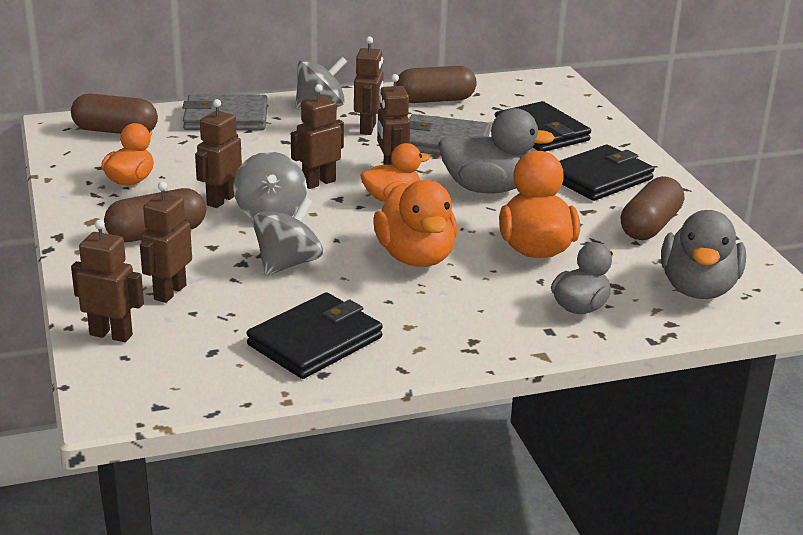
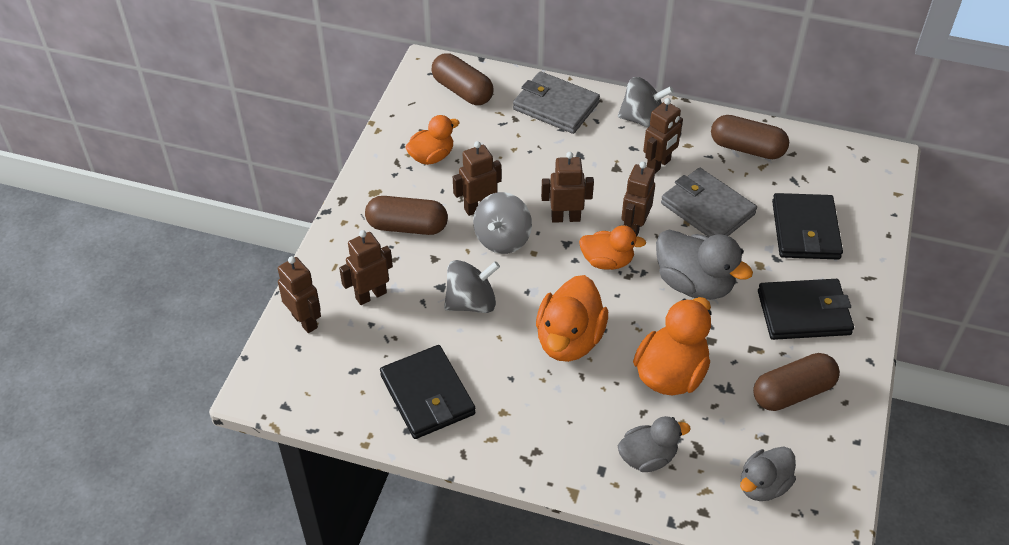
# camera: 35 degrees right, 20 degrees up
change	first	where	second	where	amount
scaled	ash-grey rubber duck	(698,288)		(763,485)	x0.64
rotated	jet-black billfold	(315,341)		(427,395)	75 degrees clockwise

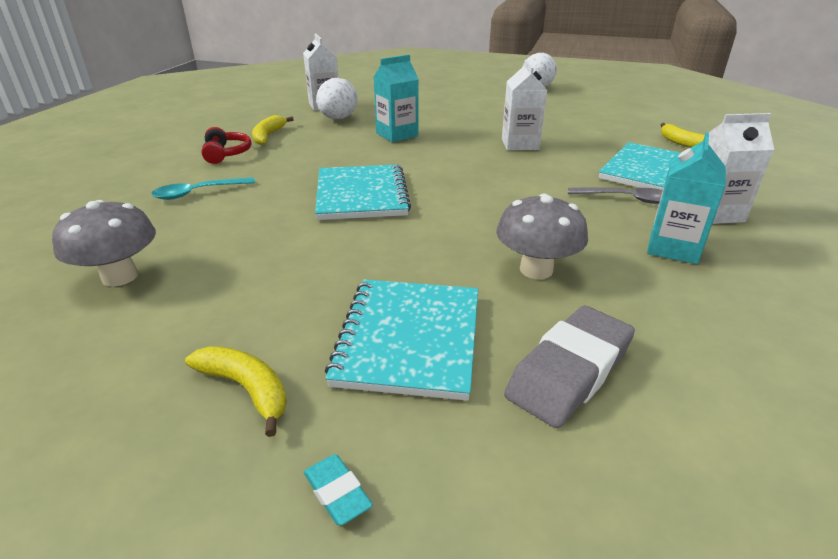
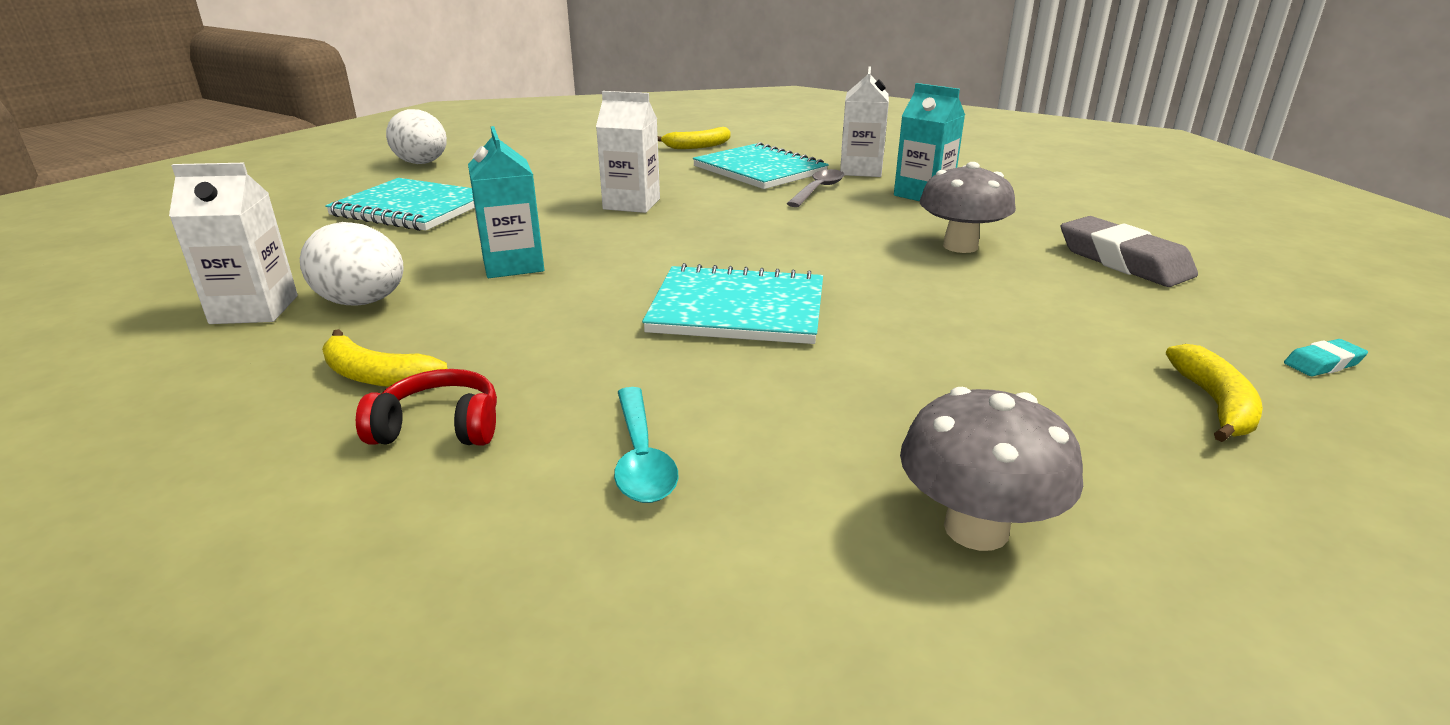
# camera: 75 degrees left, 5 degrees down
change	first	where	second	where	amount
shifted	aqua exercise book	(409,339)		(412,208)	
rotated	bright yellow banana	(247,389)		(1215,404)	135 degrees clockwise

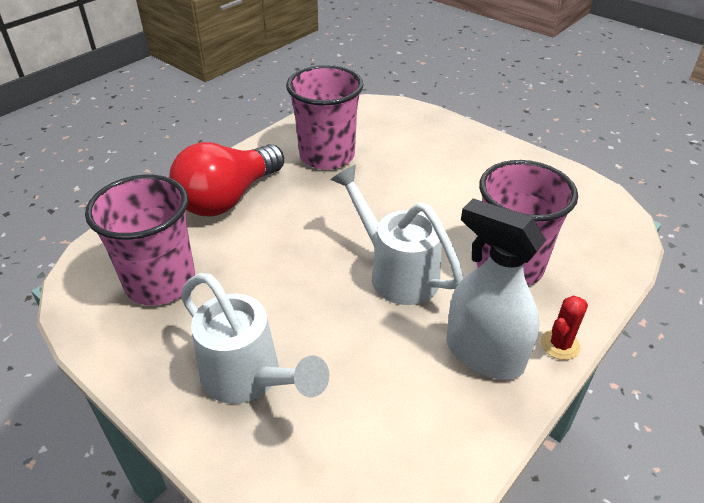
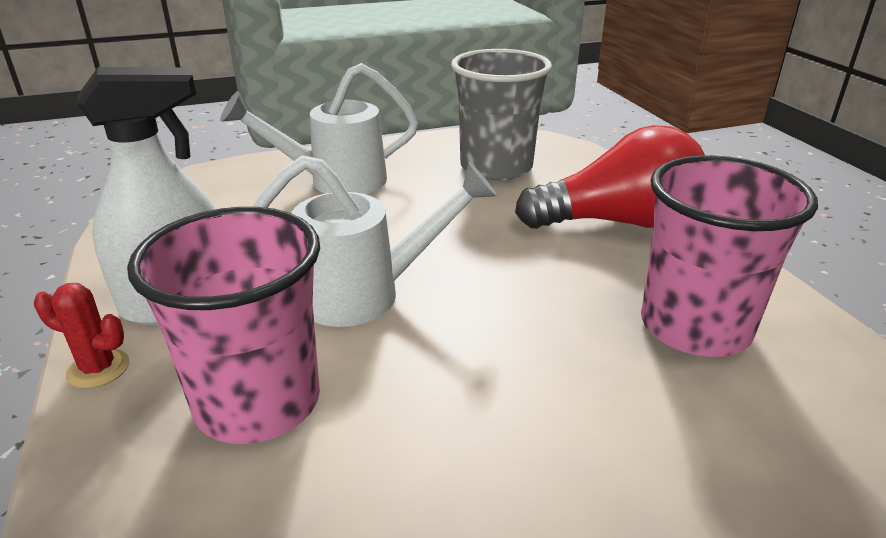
# camera: 120 degrees right, 10 degrees down
change	first	where	second	where	amount
rotated	red light bulb	(228,198)		(618,222)	105 degrees clockwise
repainted	rosy tumbler	(160,282)	ash-grey tumbler	(496,167)	
rotated	red cactus	(560,345)		(98,369)	60 degrees counterclockwise

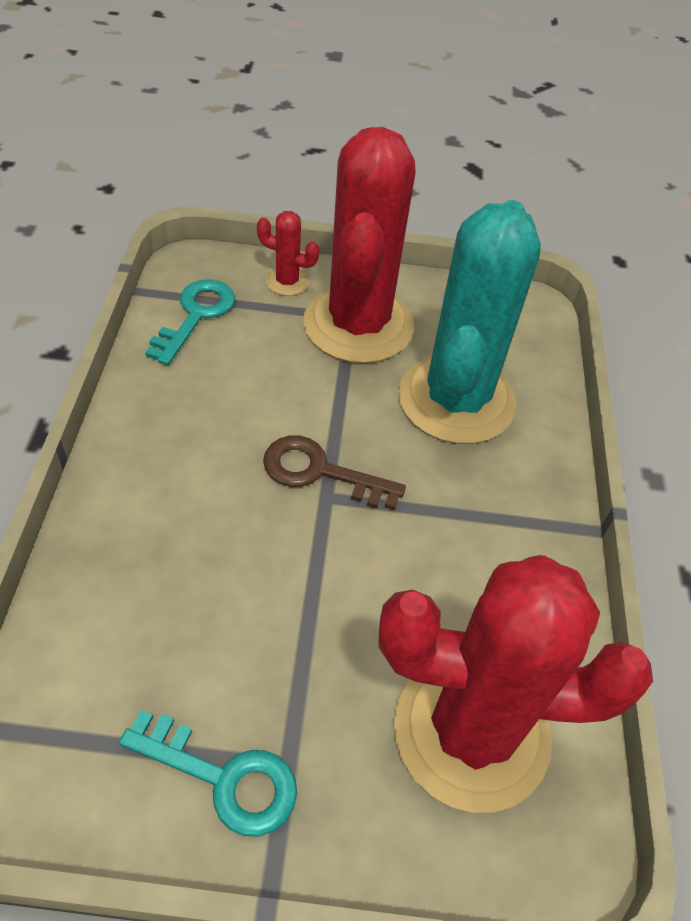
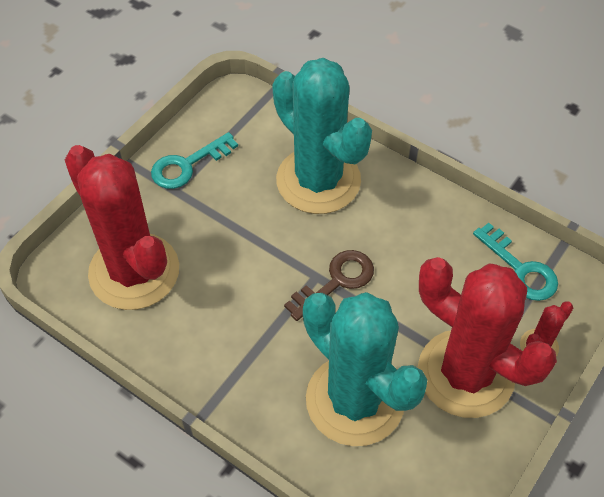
# camera: 125 degrees right, 5 degrees up
change	first	where	second	where	amount
rotated	red cactus	(471,731)		(134,271)	75 degrees counterclockwise
new			aqua cactus	(318,180)	

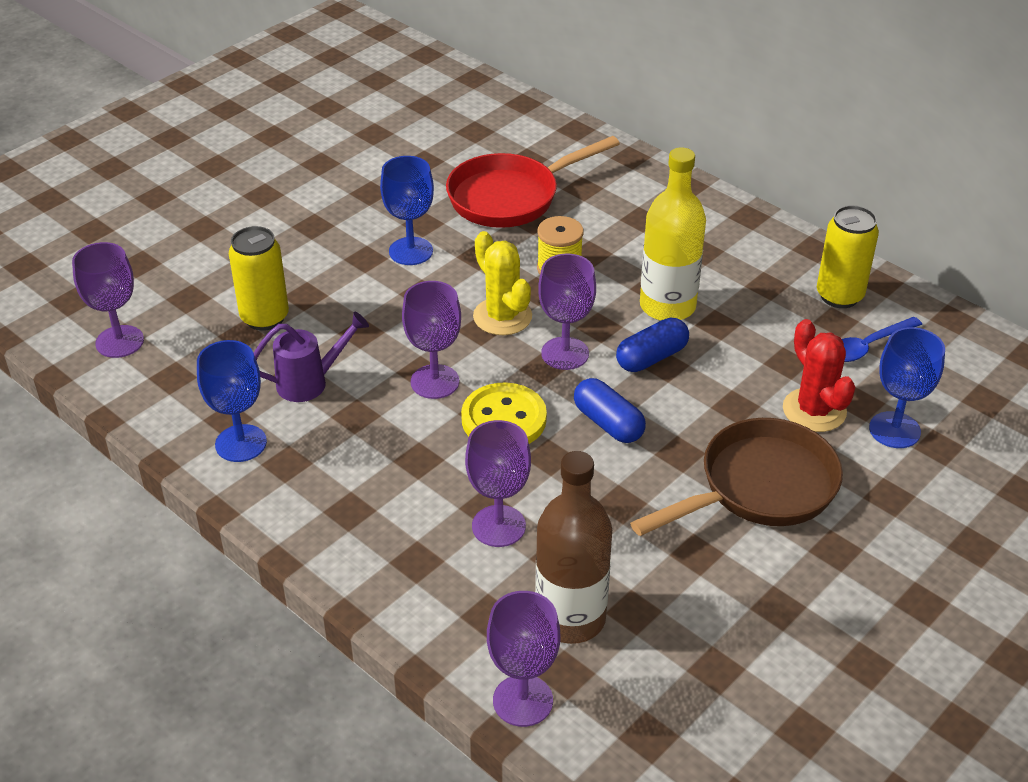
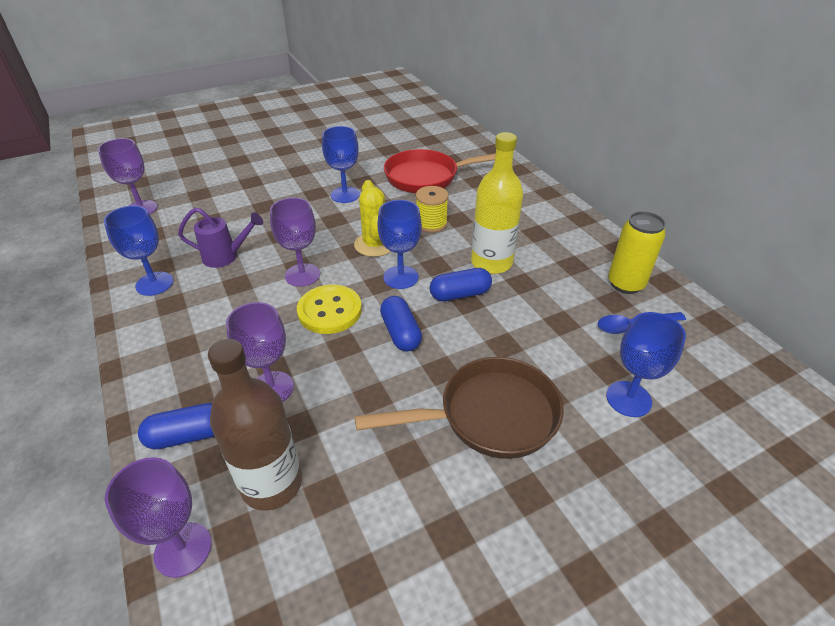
# camera: 20 degrees right, 0 degrees up
change	first	where	second	where	amount
gone	bright yellow tin	(265,318)			
repainted	violet wine glass	(565,353)	blue wine glass	(400,277)	
gone	red cactus	(814,410)			
new			blue pill	(187,435)	

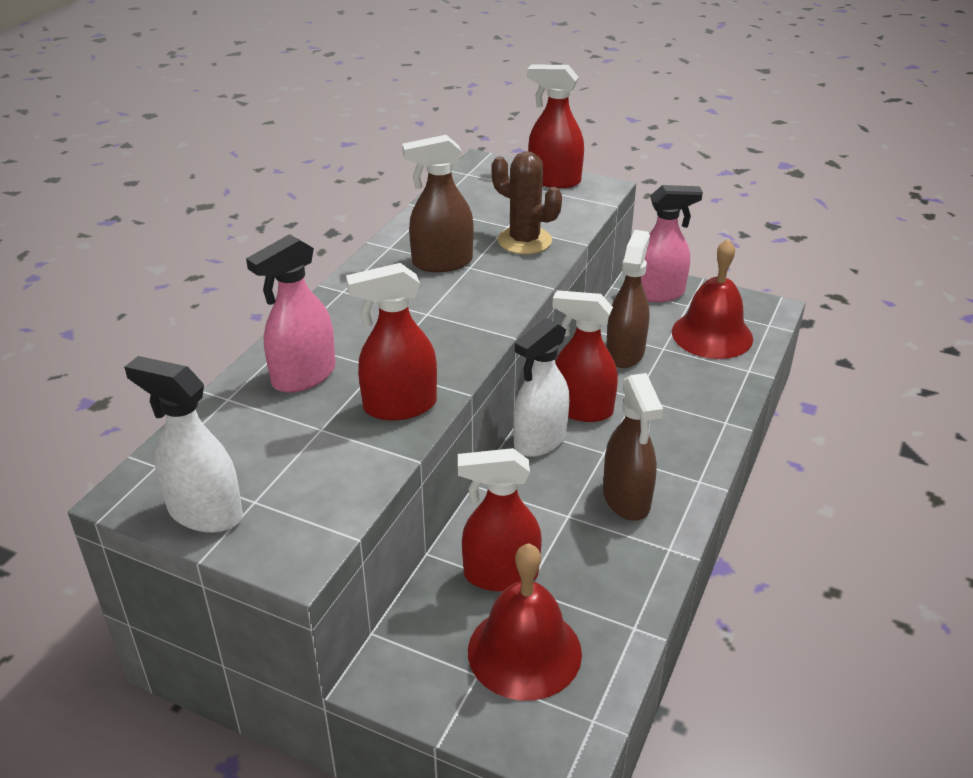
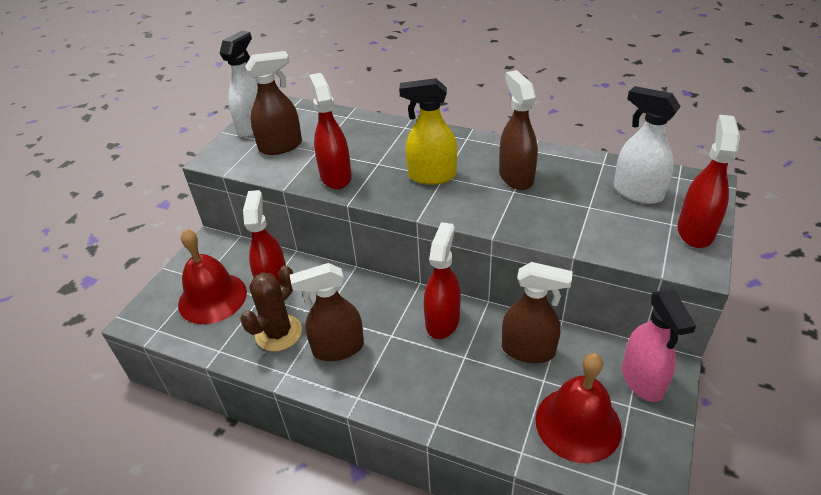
# camera: 90 degrees right, 5 degrees up
change	first	where	second	where	amount
shifted	brown cactus	(524,241)		(278,333)	
gone	rosy spray cleaner	(303,376)			
shifted	white spray cleaner	(539,441)		(637,192)	
new			brown spray cleaner	(281,146)	
new			bright yellow spray cleaner	(431,176)	

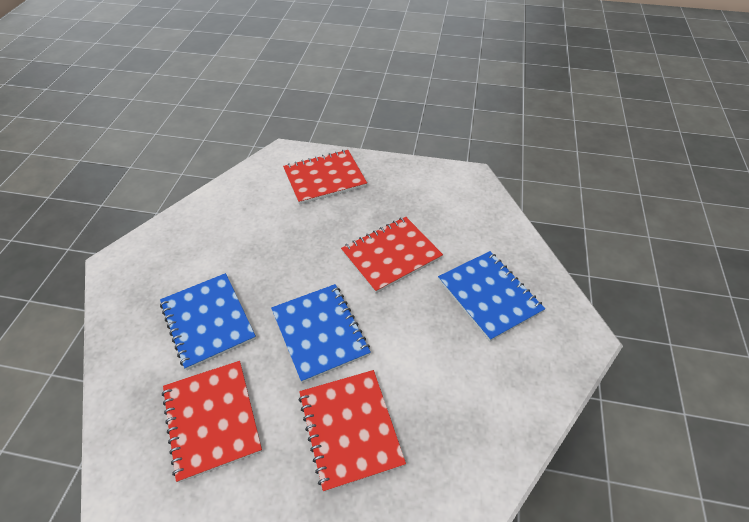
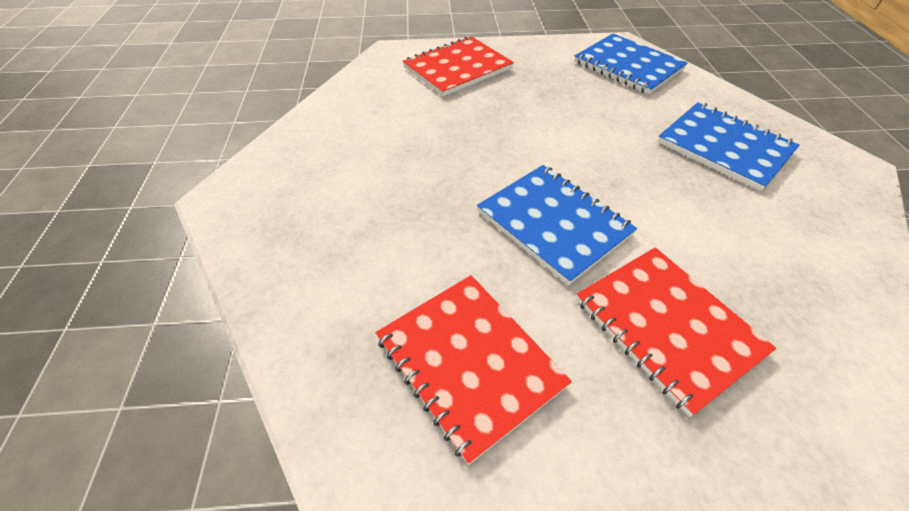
# camera: 15 degrees left, 0 degrees up
change	first	where	second	where	amount
gone	red exercise book	(391,255)			
shifted	blue exercise book	(208,321)		(628,66)	

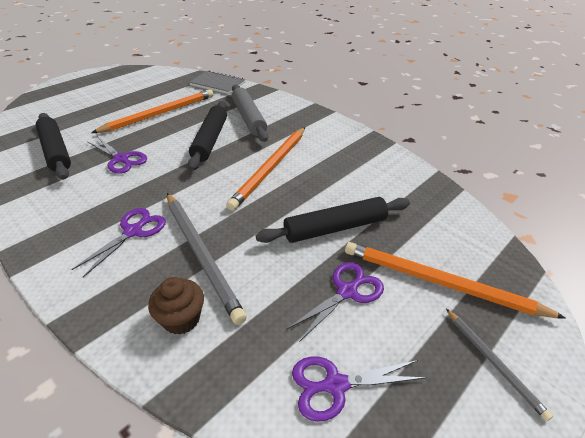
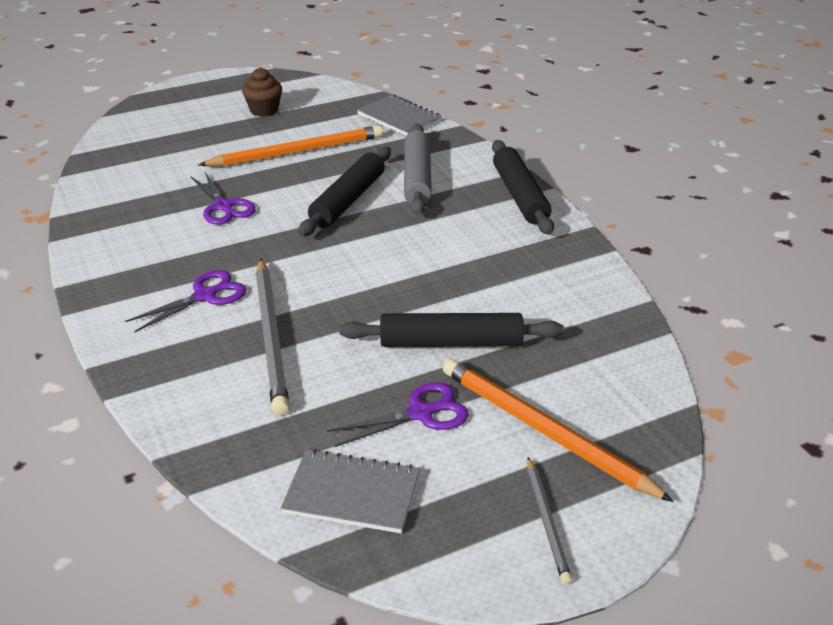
# camera: 20 degrees right, 5 degrees down
change	first	where	second	where	amount
shifted	jet-black rolling pin	(56,151)		(520,195)	
gone	orange lead pencil	(270,168)			
shifted	brown fairy cake	(181,319)		(264,110)	
swapped	violet scissors	(335,385)	ash-grey exercise book	(352,494)	

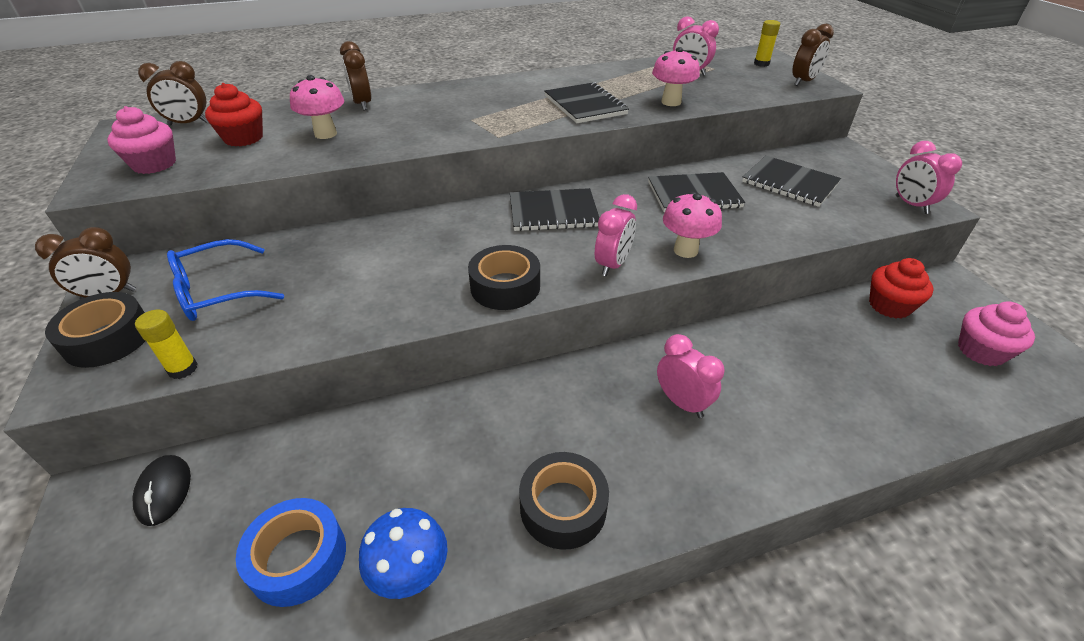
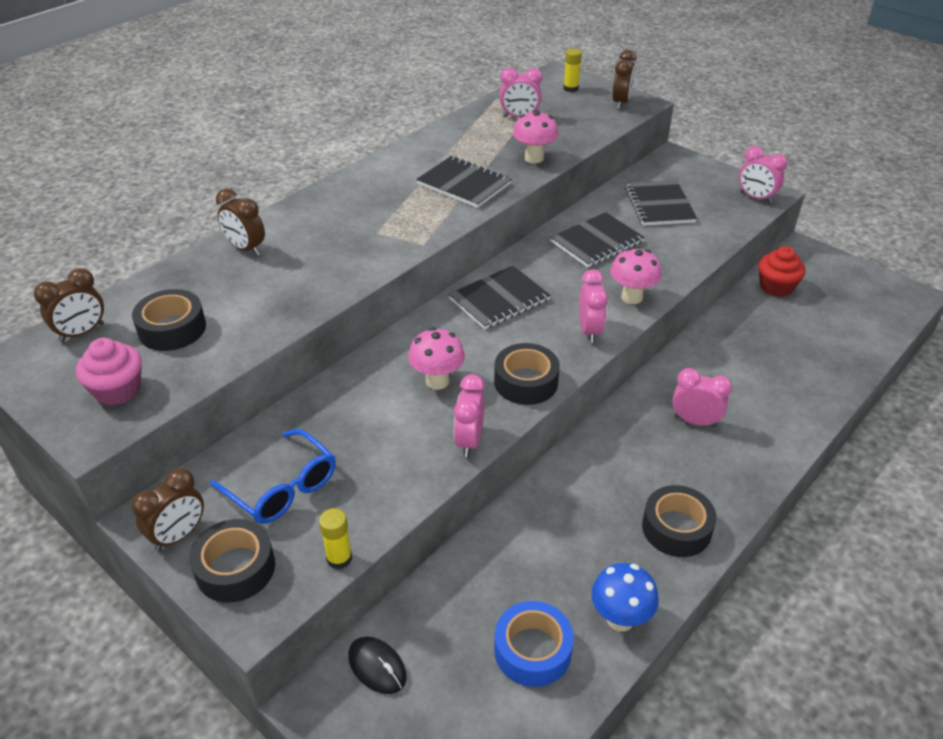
# camera: 30 degrees left, 0 degrees up
change	first	where	second	where	amount
shifted	rosy fungus	(325,134)		(437,381)	
swapped	red fairy cake	(243,138)	jet-black roll of tape	(172,329)	
rotated	jet-black exercise book	(789,183)		(659,205)	75 degrees clockwise
rotated	blue spectacles	(217,292)		(283,488)	75 degrees counterclockwise
gone	rosy fairy cake	(981,351)			
new			rosy clock	(469,441)	

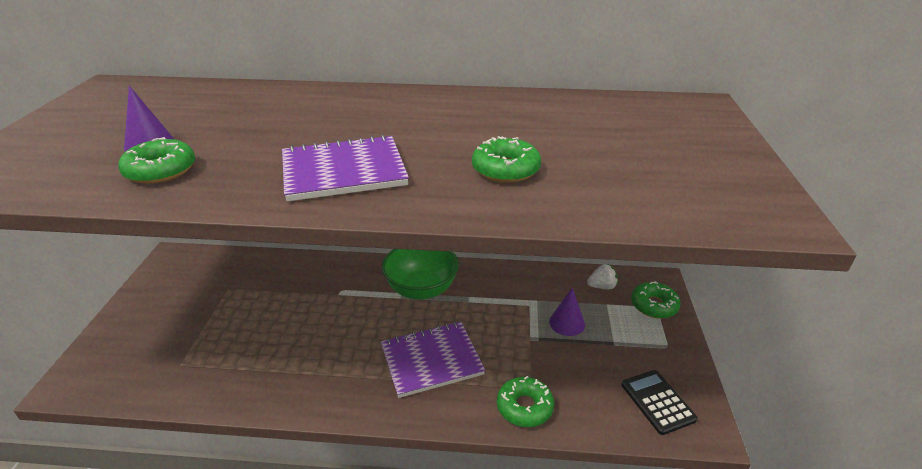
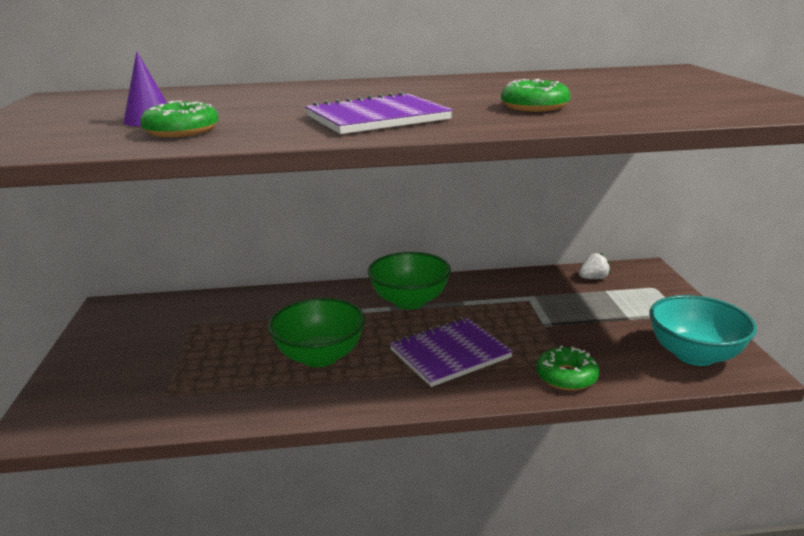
# camera: 10 degrees left, 10 degrees down
change	first	where	second	where	amount
gone	leaf-green glazed donut	(654,305)			
gone	violet solid cone	(567,323)			
swapped	jet-black calculator	(657,402)	aqua bowl	(694,355)	
new			leaf-green bowl	(320,356)	

